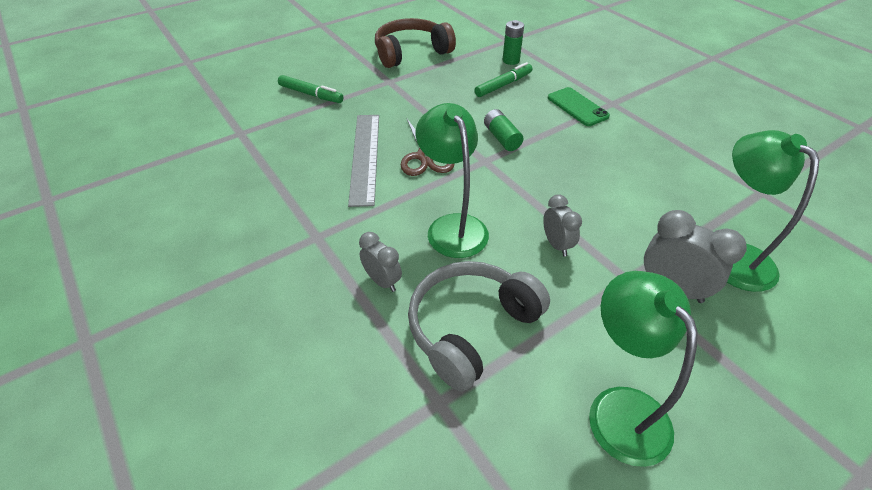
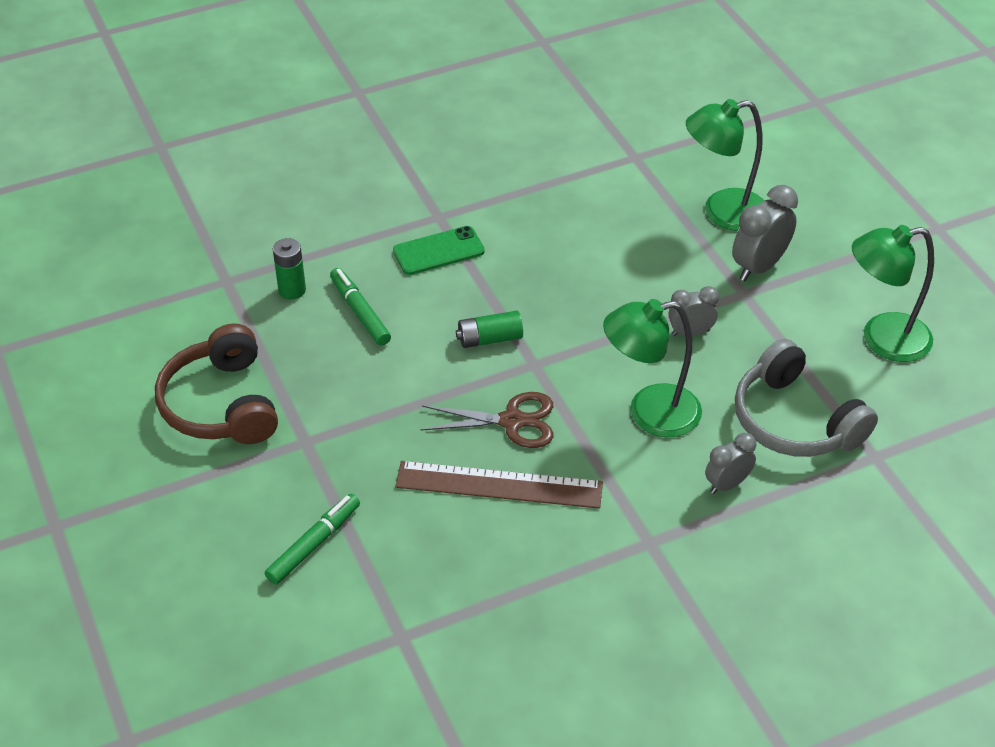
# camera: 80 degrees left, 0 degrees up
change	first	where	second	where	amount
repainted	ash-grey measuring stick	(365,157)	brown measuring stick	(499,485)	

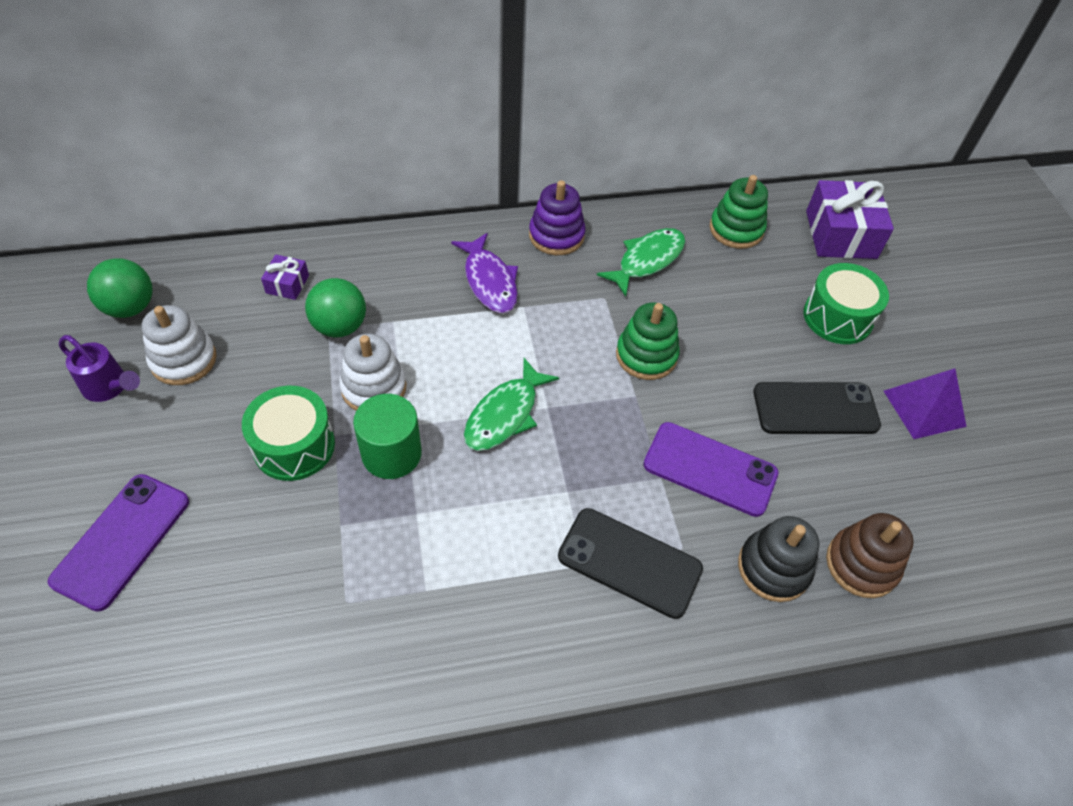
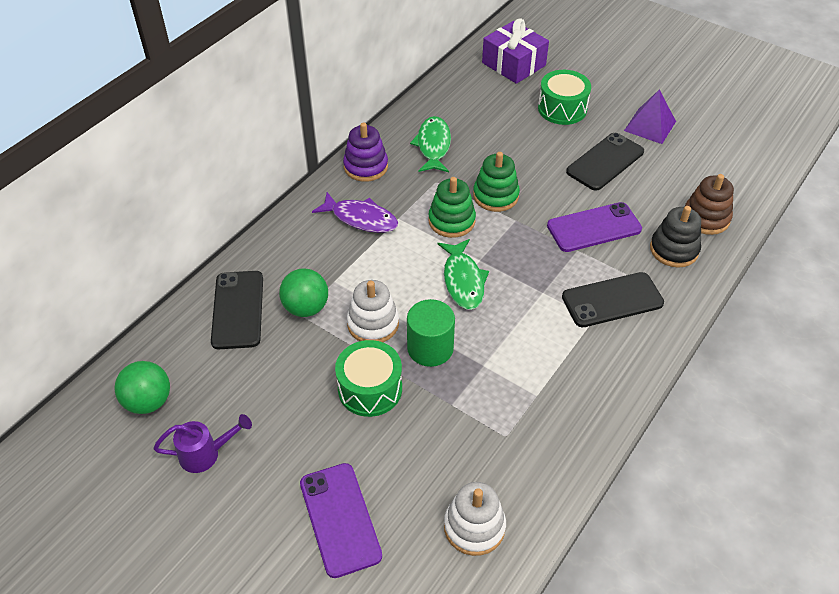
# camera: 40 degrees left, 5 degrees down
change	first	where	second	where	amount
shifted	leaf-green ring stacker	(736,229)		(451,221)	
swapped	violet present	(287,284)	jet-black mobile phone	(238,310)	
shifted	white ring stacker	(183,360)		(474,527)	

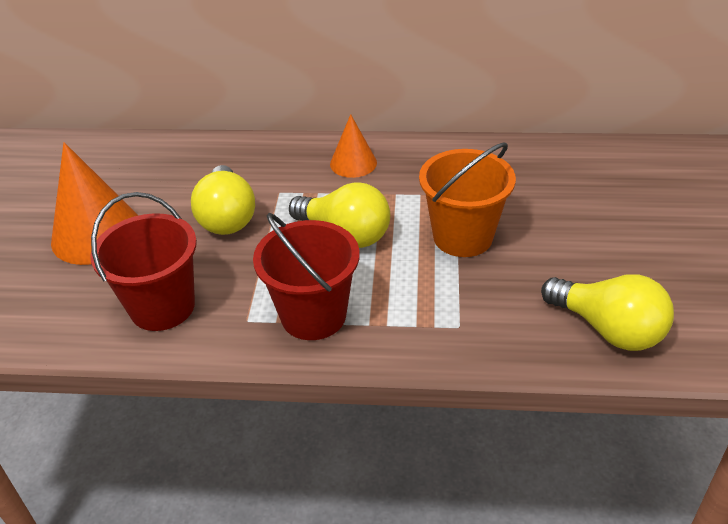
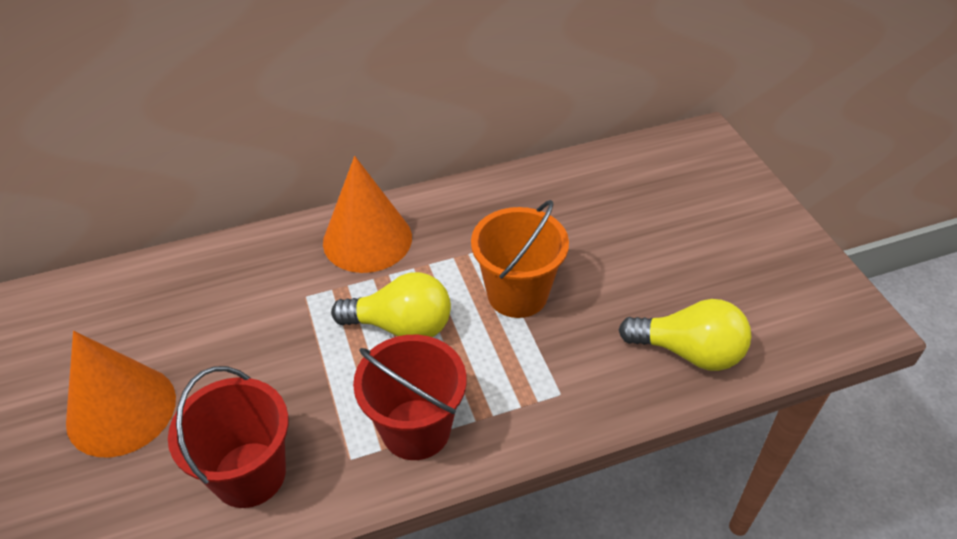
# camera: 25 degrees left, 5 degrees up
change	first	where	second	where	amount
scaled	orange solid cone	(353,163)		(367,239)	x1.75
gone	bright yellow light bulb	(227,217)			

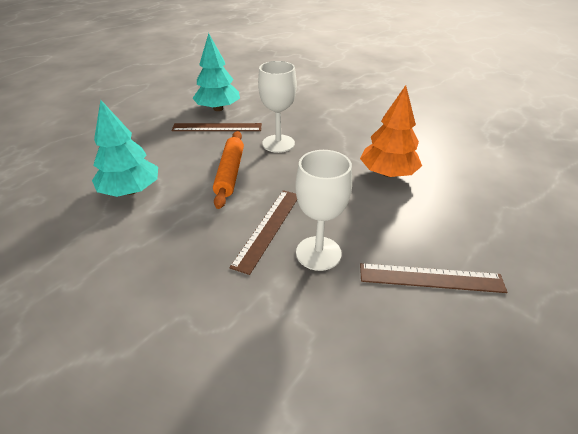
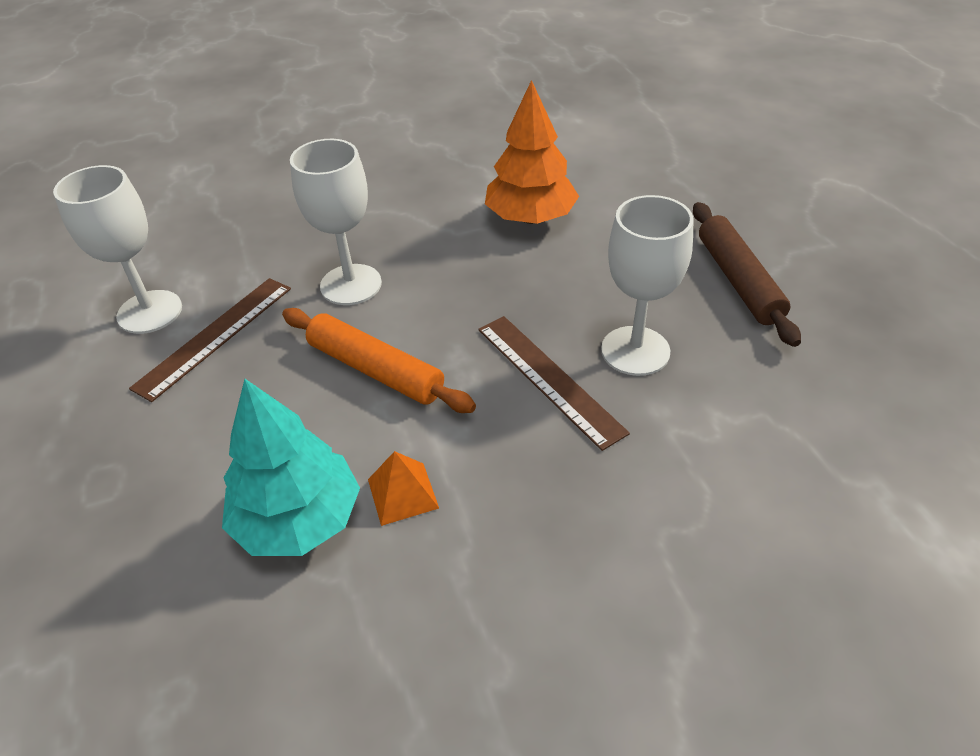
# camera: 55 degrees left, 5 degrees up
change	first	where	second	where	amount
swapped	aqua fir tree	(218,109)	white wine glass	(150,312)	
swapped	brown measuring stick	(431,278)	brown rolling pin	(738,280)	
new			orange solid pyramid	(403,493)	

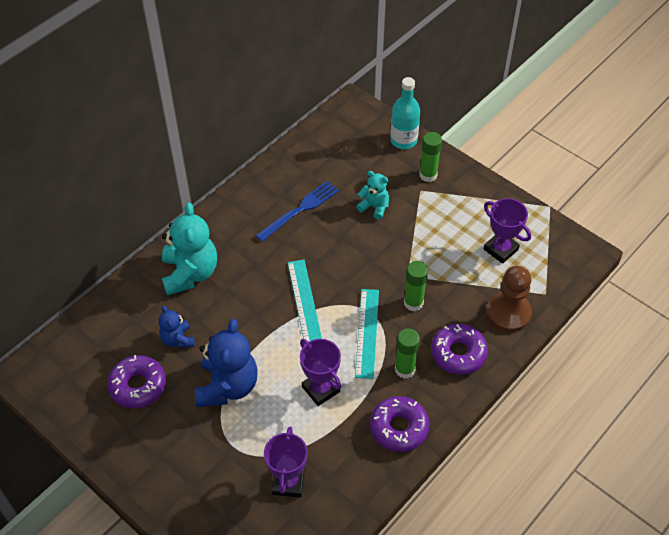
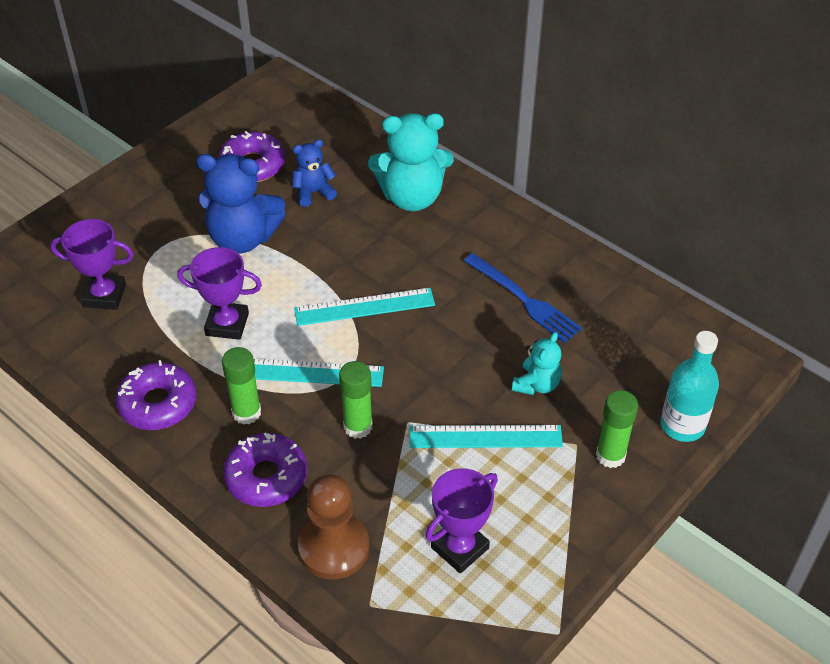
# camera: 90 degrees right, 5 degrees down
change	first	where	second	where	amount
rotated	violet award cup	(320,389)		(227,324)	45 degrees clockwise
new			aqua measuring stick	(485,436)	

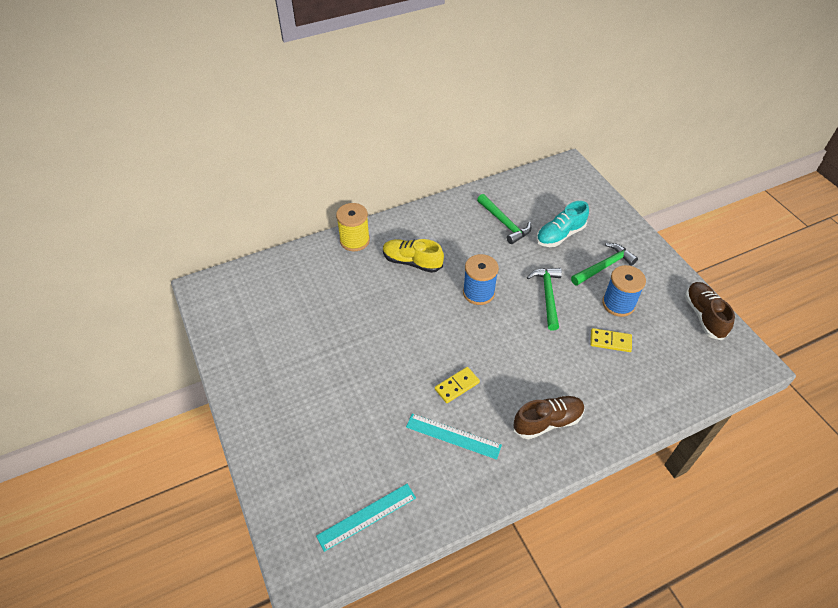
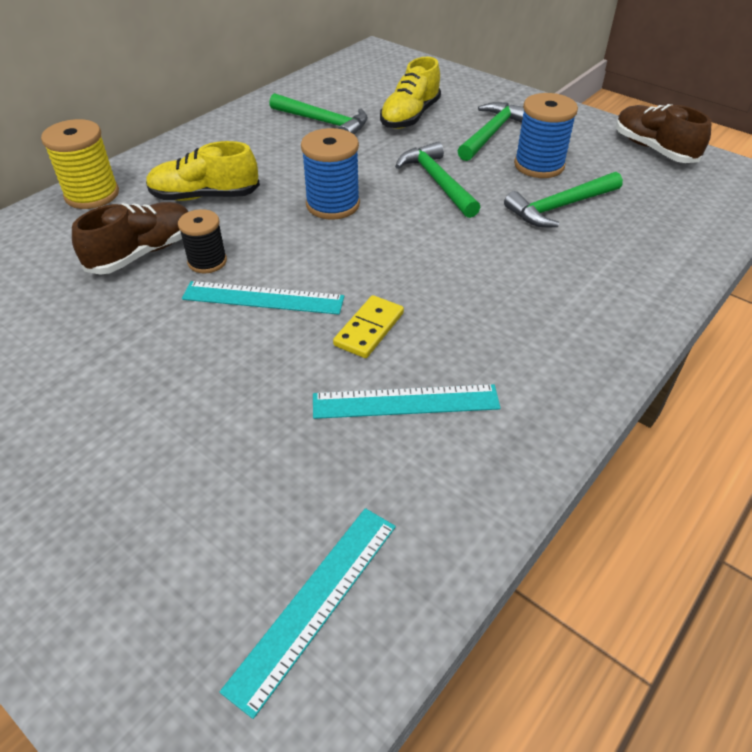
# camera: 25 degrees left, 5 degrees down
change	first	where	second	where	amount
repainted	aqua shoe	(560,235)	bright yellow shoe	(410,117)	
swapped	bright yellow domino piece	(610,341)	leaf-green carpenter's hammer	(559,207)	
shifted	brown shoe	(547,422)		(143,253)	
new			jet-black spool	(207,262)	
new			aqua measuring stick	(263,298)	

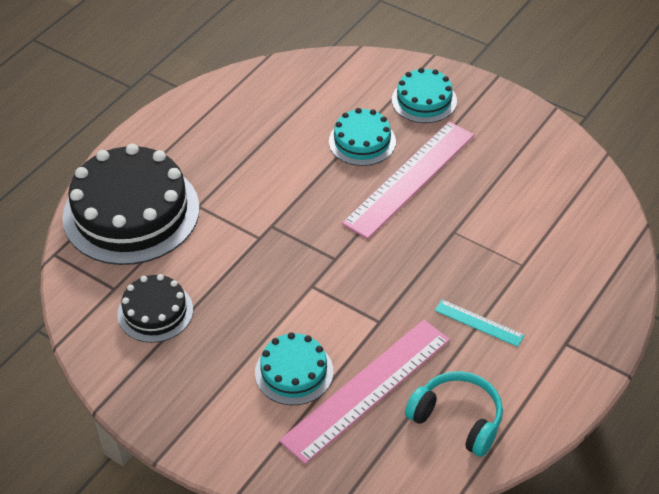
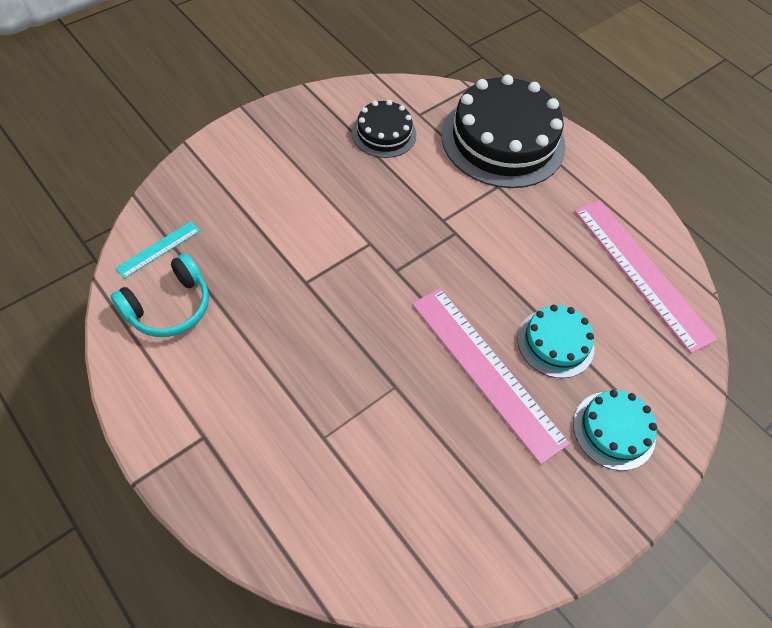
# camera: 100 degrees right, 10 degrees up
change	first	where	second	where	amount
shifted	aqua measuring stick	(479,323)		(158,249)	
shifted	rosy measuring stick	(367,389)		(642,272)	
gone	aqua gateau	(294,372)			

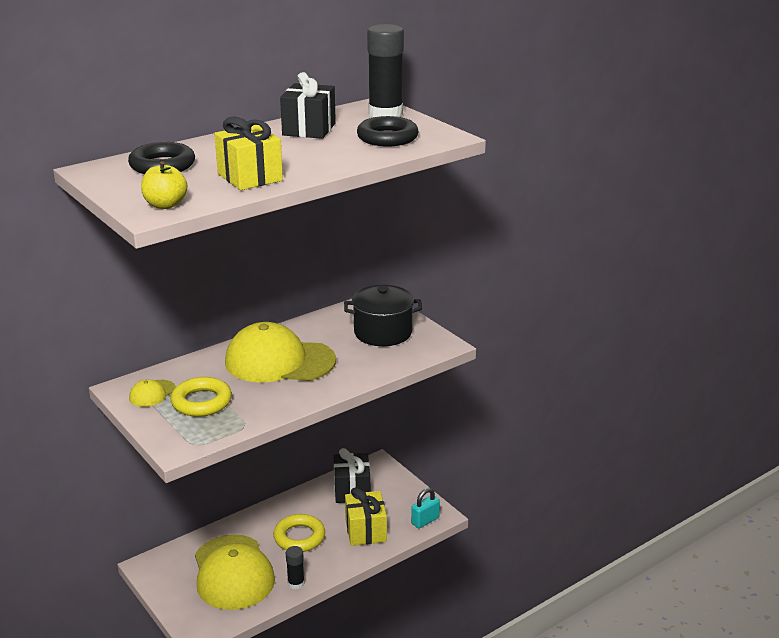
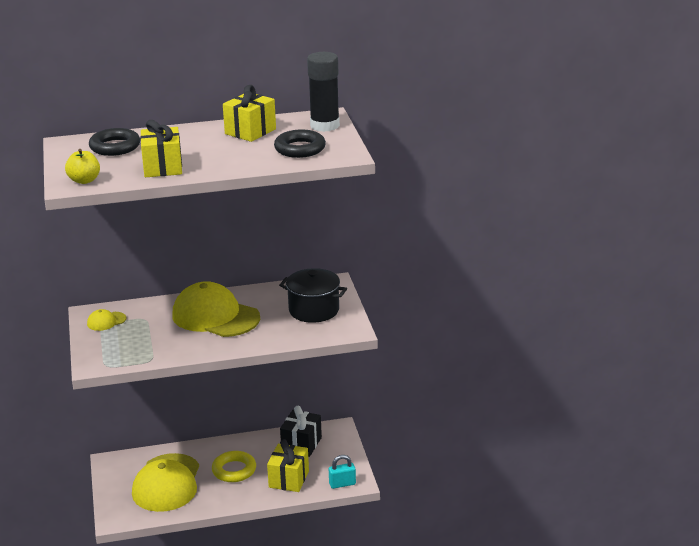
# camera: 25 degrees right, 0 degrees up
change	first	where	second	where	amount
repainted	jet-black present	(309,129)	bright yellow present	(250,131)	
gone	bright yellow ring	(201,402)			
gone	jet-black glue stick	(296,583)			

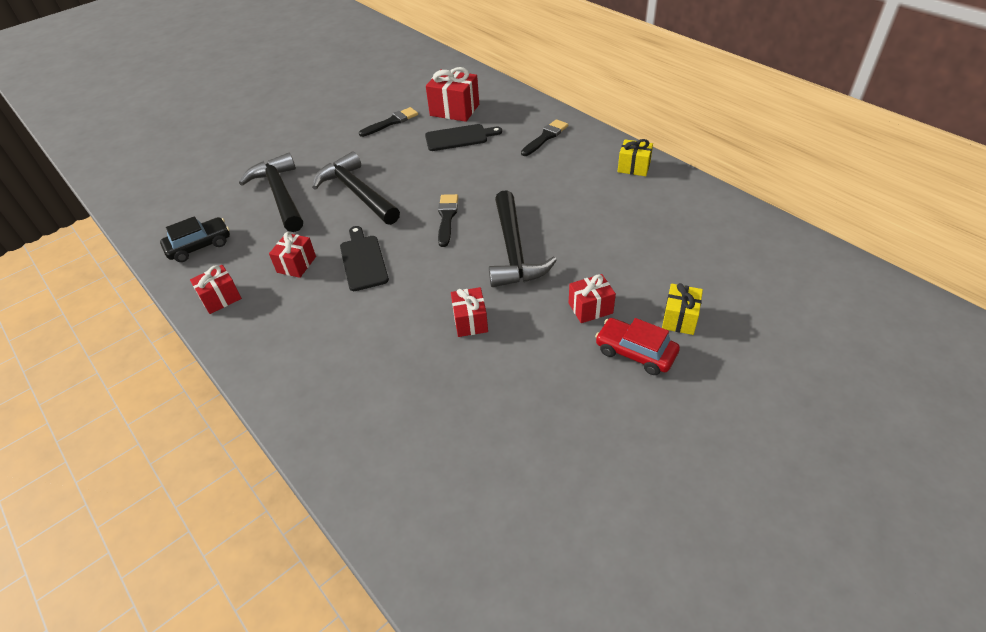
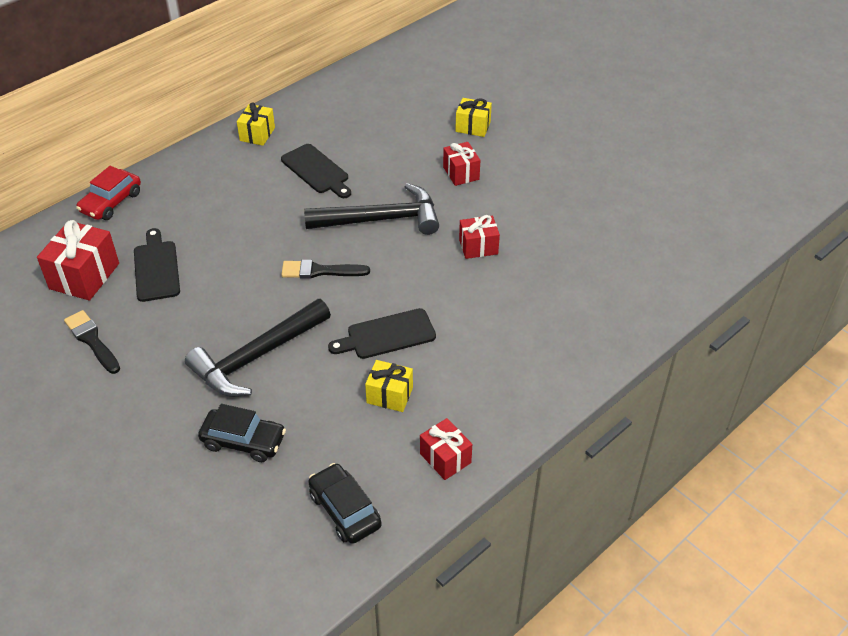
# camera: 95 degrees left, 0 degrees up
change	first	where	second	where	amount
gone	jet-black brush	(545,137)			
swapped	jet-black carpenter's hammer	(280,194)	jet-black car	(243,441)	
repainted	red present	(296,264)	bright yellow present	(389,395)	
shifted	red car	(635,352)		(111,202)	
new			jet-black bread board	(317,171)	

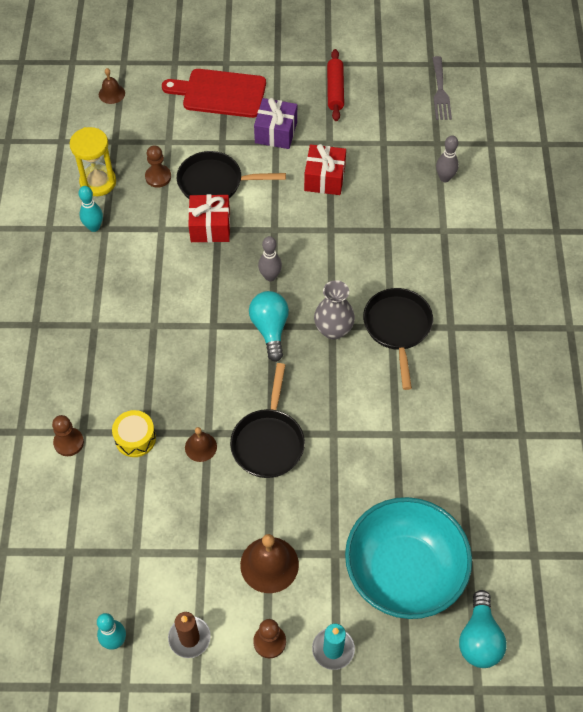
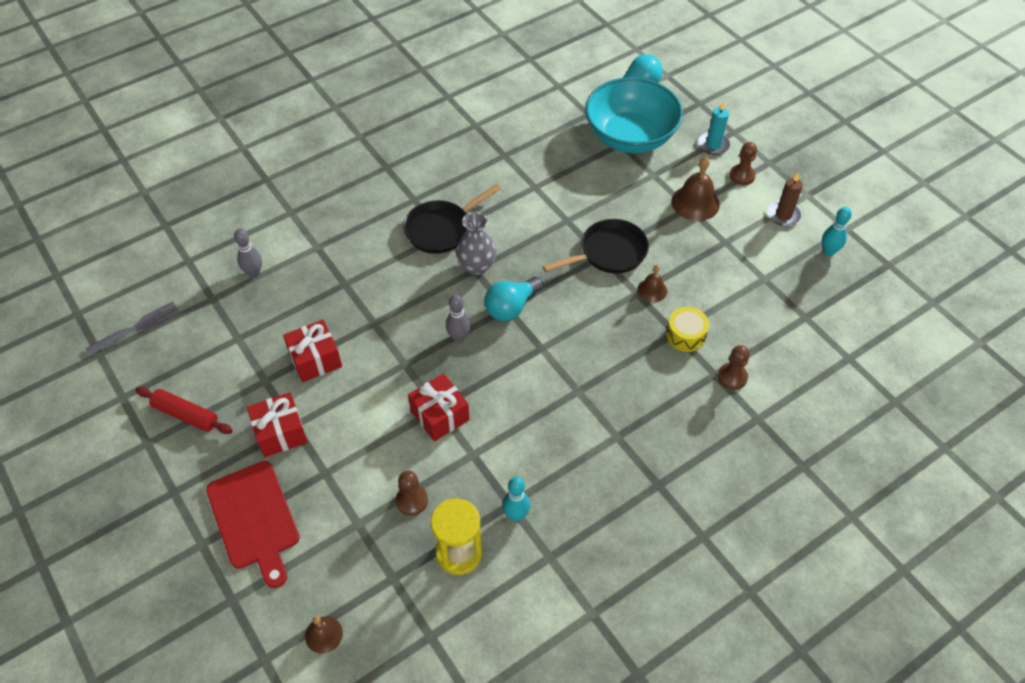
# camera: 125 degrees left, 5 degrees down
change	first	where	second	where	amount
rotated	red rolling pin	(335,90)		(186,415)	60 degrees clockwise
repainted	violet present	(276,132)	red present	(280,432)	
gone	jet-black skillet	(215,183)			

